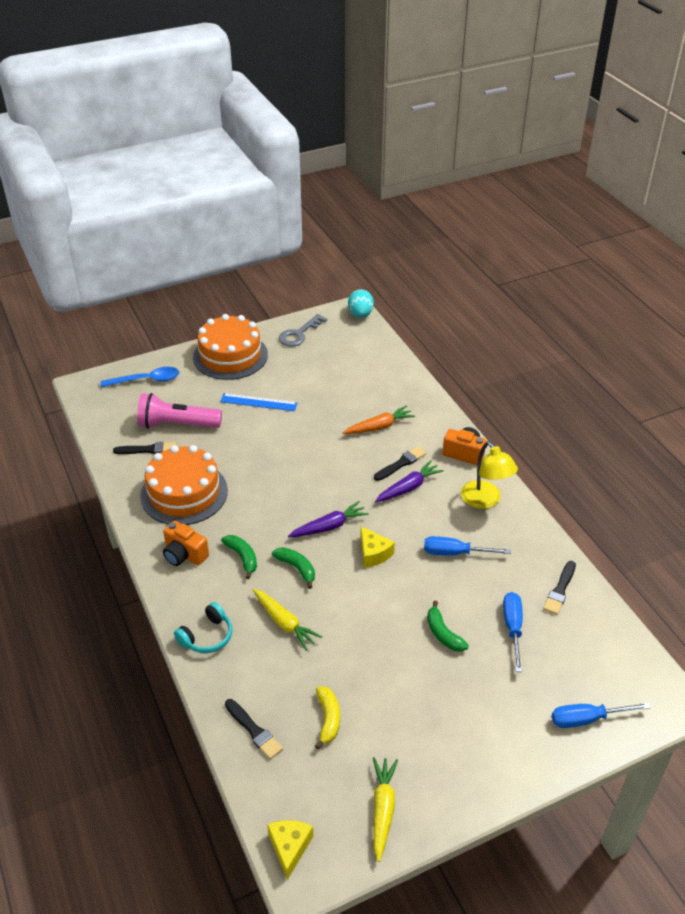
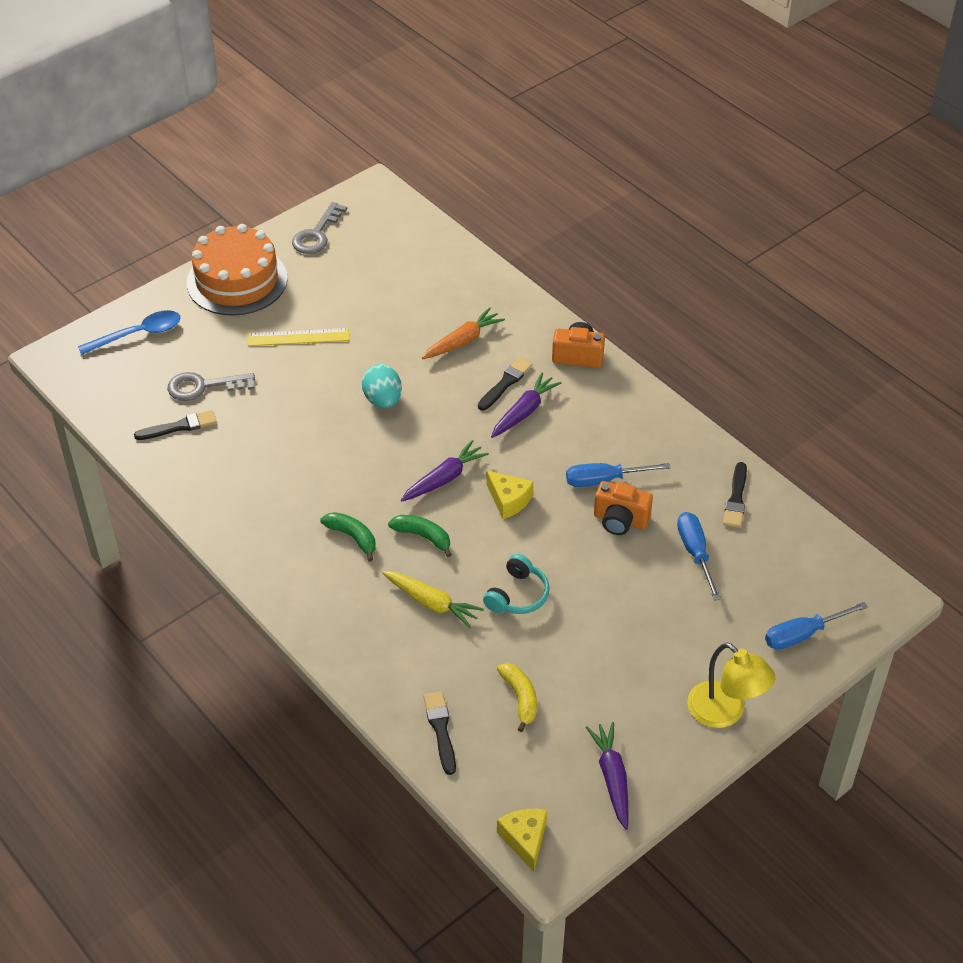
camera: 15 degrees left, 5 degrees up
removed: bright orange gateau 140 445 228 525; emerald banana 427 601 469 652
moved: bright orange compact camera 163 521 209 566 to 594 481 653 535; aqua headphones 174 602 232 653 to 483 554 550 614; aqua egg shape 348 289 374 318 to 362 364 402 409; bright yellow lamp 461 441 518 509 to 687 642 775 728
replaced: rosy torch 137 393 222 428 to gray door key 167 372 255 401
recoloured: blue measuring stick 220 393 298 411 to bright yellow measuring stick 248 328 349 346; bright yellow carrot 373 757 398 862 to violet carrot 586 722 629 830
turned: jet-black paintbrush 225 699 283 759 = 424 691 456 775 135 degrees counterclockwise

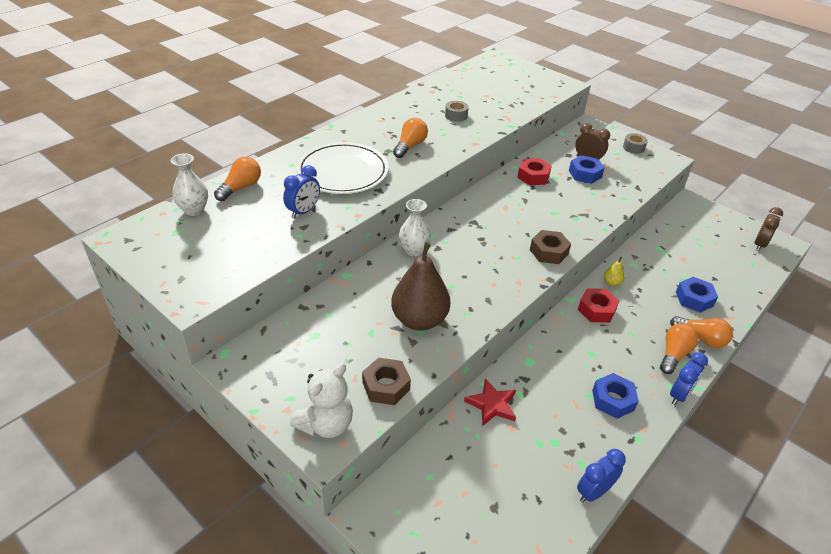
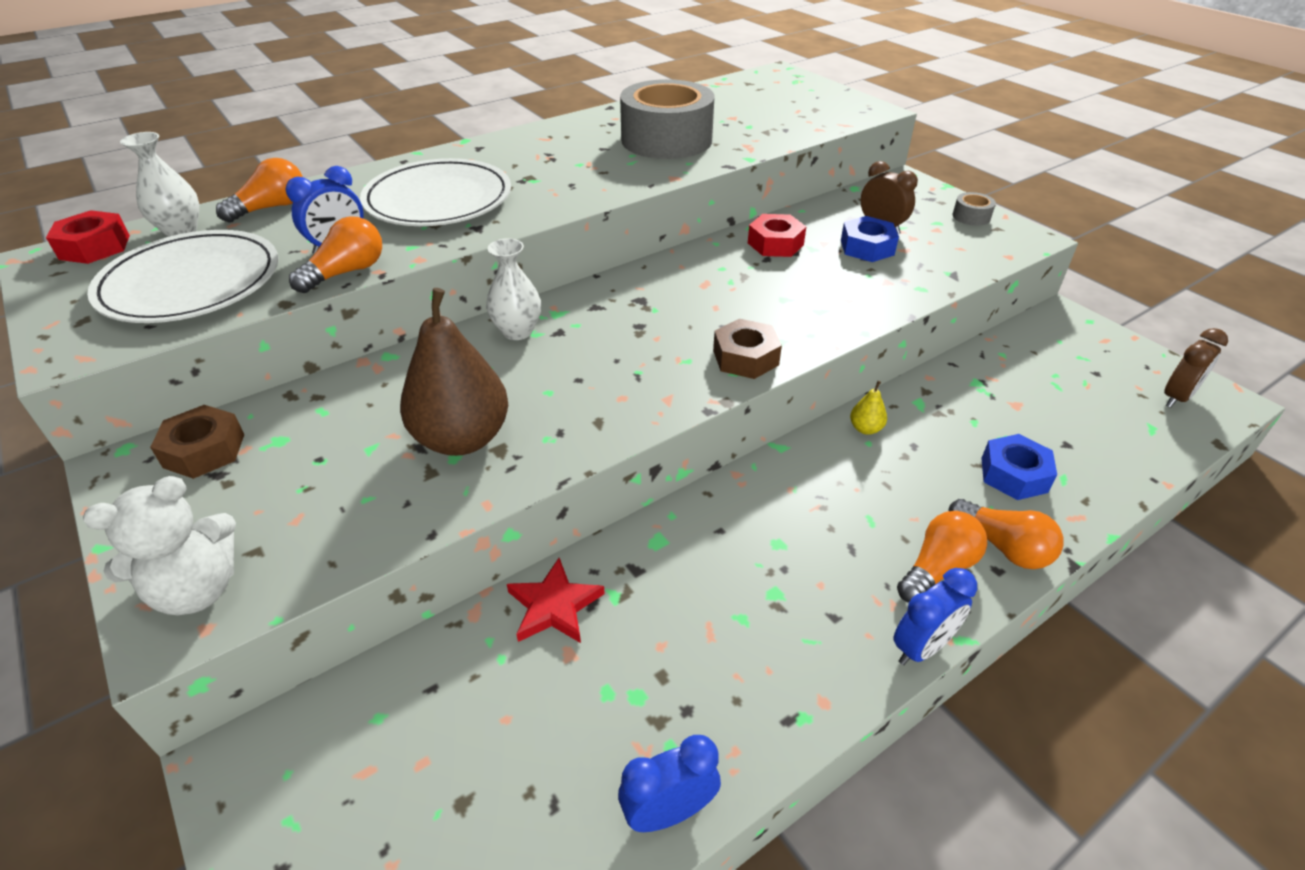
camera: 15 degrees right, 0 degrees up
removed: blue nut 592 373 639 419
added: snow-white dinner plate 87 230 279 323
moved: brown nut 362 357 411 405 to 150 405 244 479; bright orange bulb 393 118 428 158 to 289 216 382 293; red nut 578 288 619 323 to 46 210 130 264
resized: gray sticky tape 445 101 469 122 = 620 79 715 159 x2.48

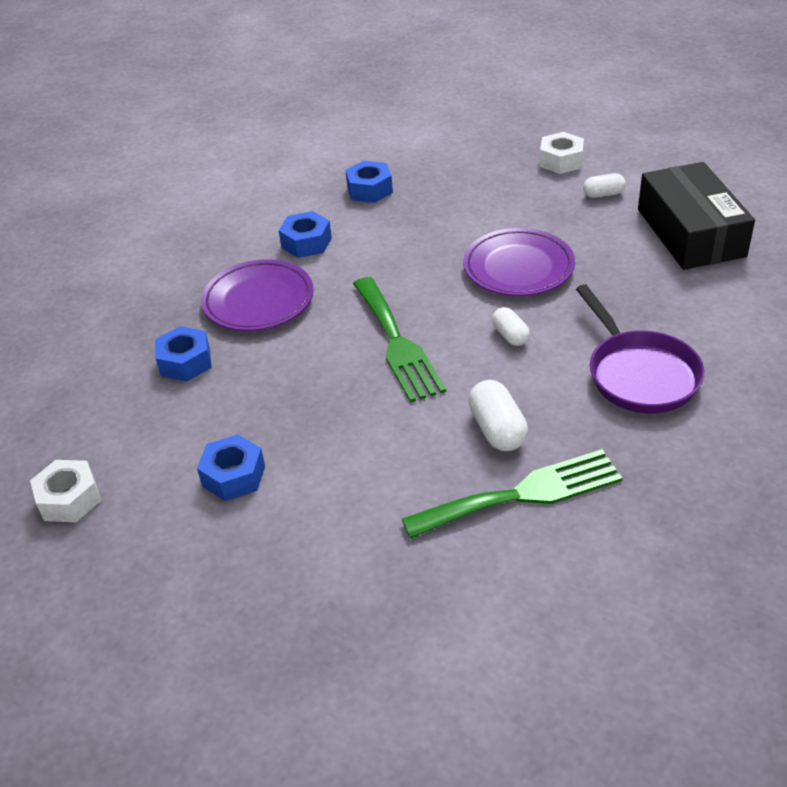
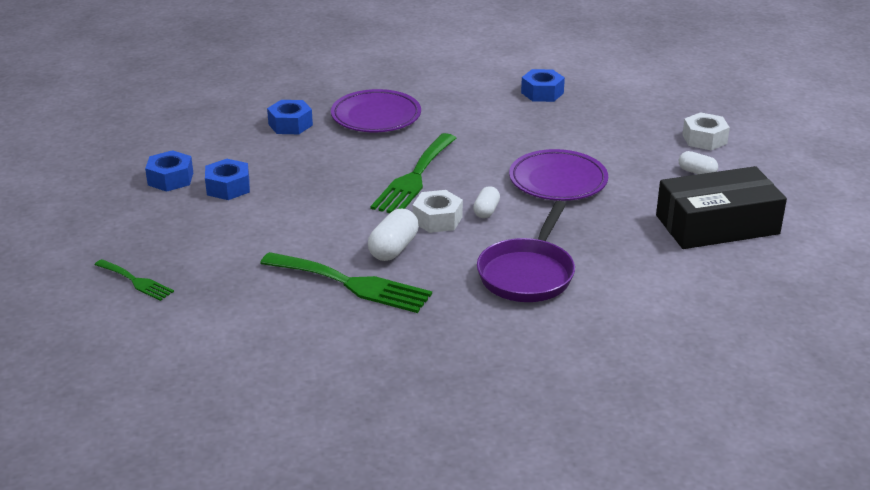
camera: 40 degrees right, 10 degrees down
added: emerald dinner fork 95 259 174 301
moved: snow-white nut 30 460 101 522 to 413 190 463 233; blue nut 279 211 332 258 to 145 150 193 192
turned: jet-black package 638 162 755 270 = 656 166 787 249 45 degrees clockwise

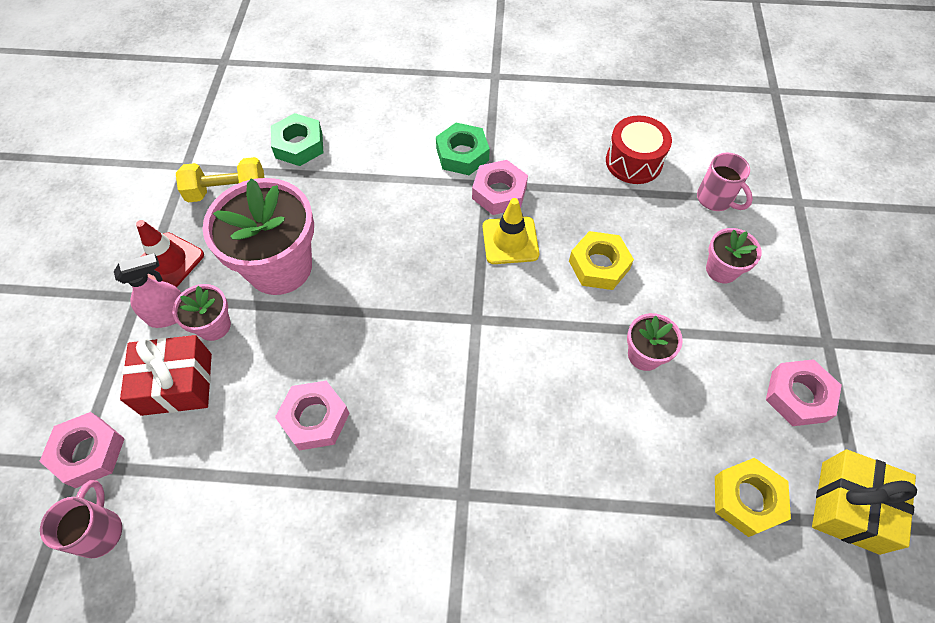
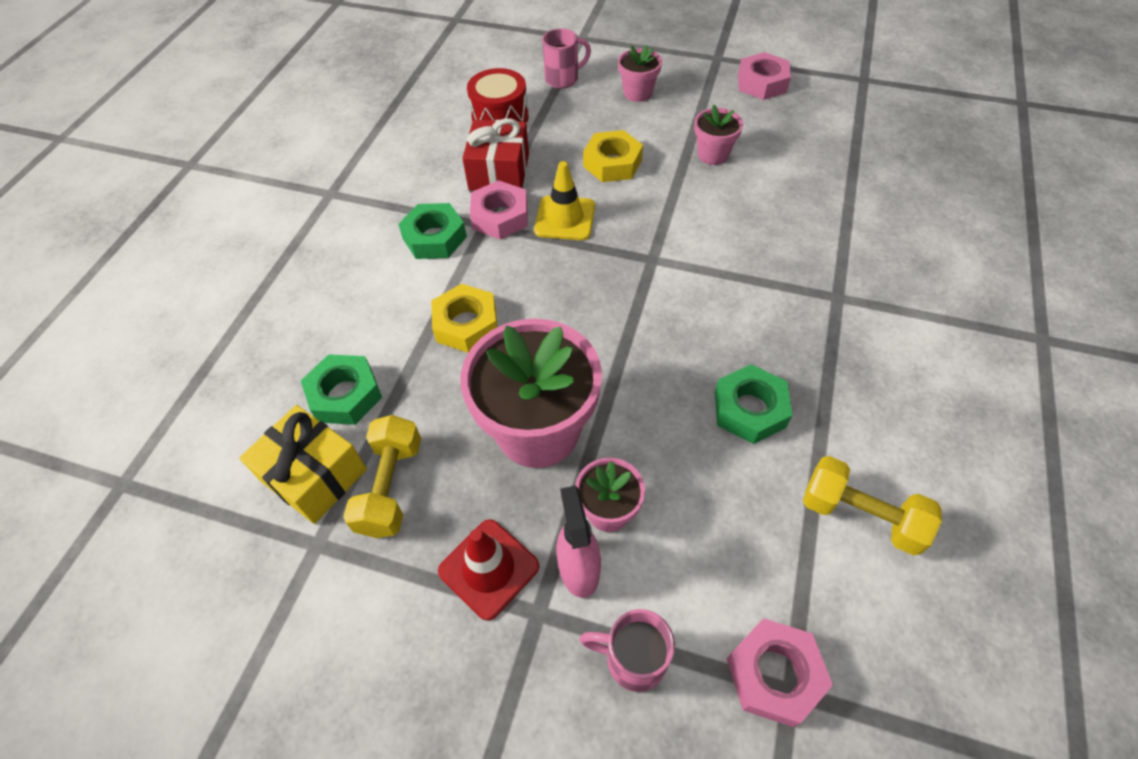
camera: 75 degrees left, 5 degrees down
added: bright yellow hand weight 803 456 942 556
moved: rosy mug 40 480 122 558 to 579 609 675 692; red present 120 335 212 416 to 462 118 529 191; bright yellow nut 715 458 791 537 to 431 284 498 353; bright yellow present 812 449 917 555 to 239 405 367 524
recoloured: rosy nut 275 381 350 450 to emerald nut 715 364 792 444

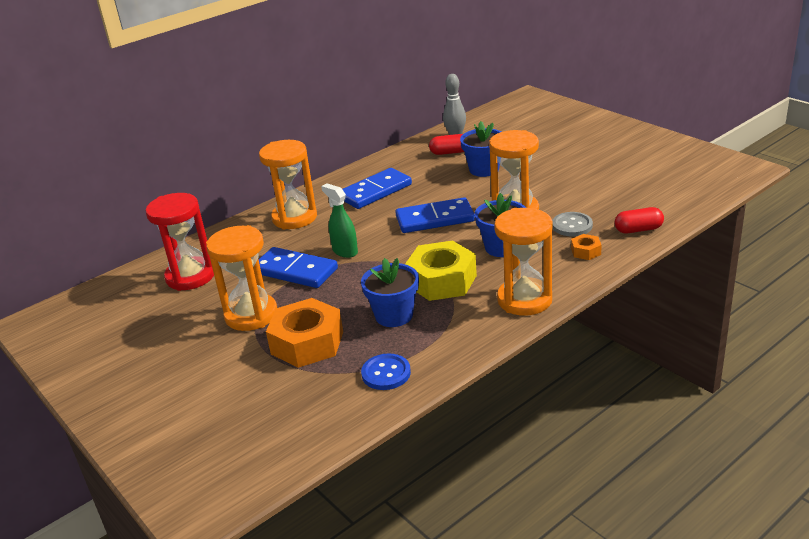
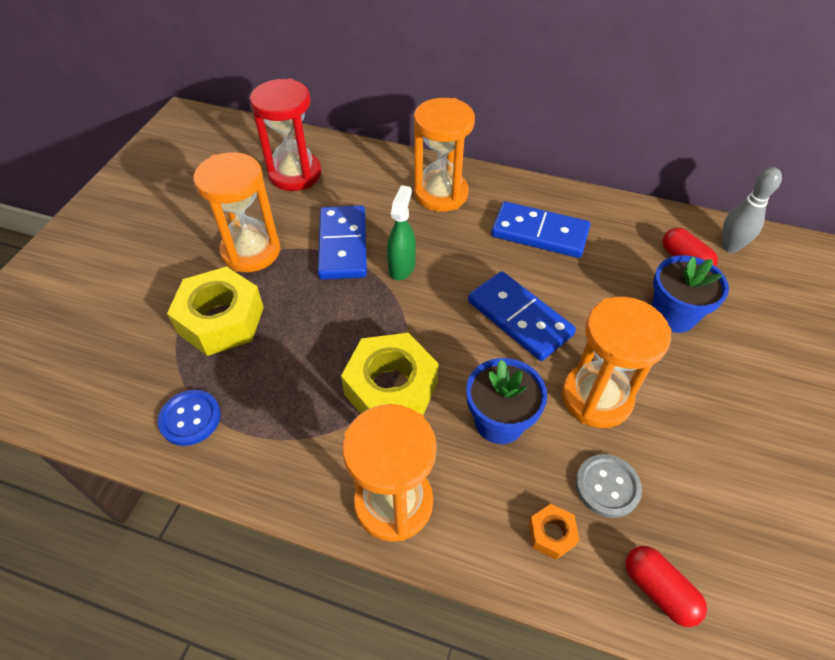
camera: 55 degrees right, 20 degrees up
removed: blue potted plant 361 258 419 327
recoloured: bright orange nut 266 298 343 368 to bright yellow nut 167 266 264 356

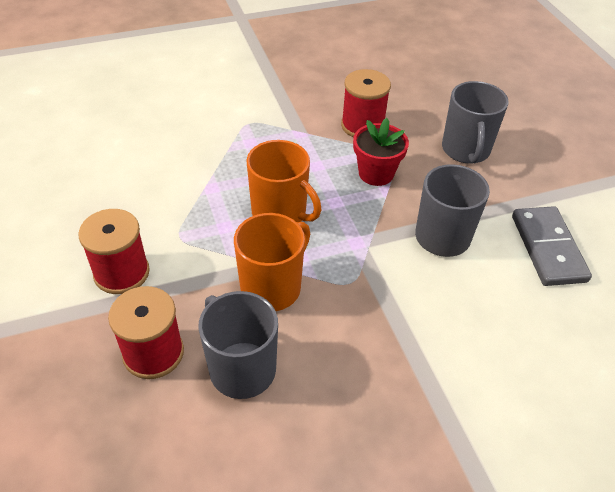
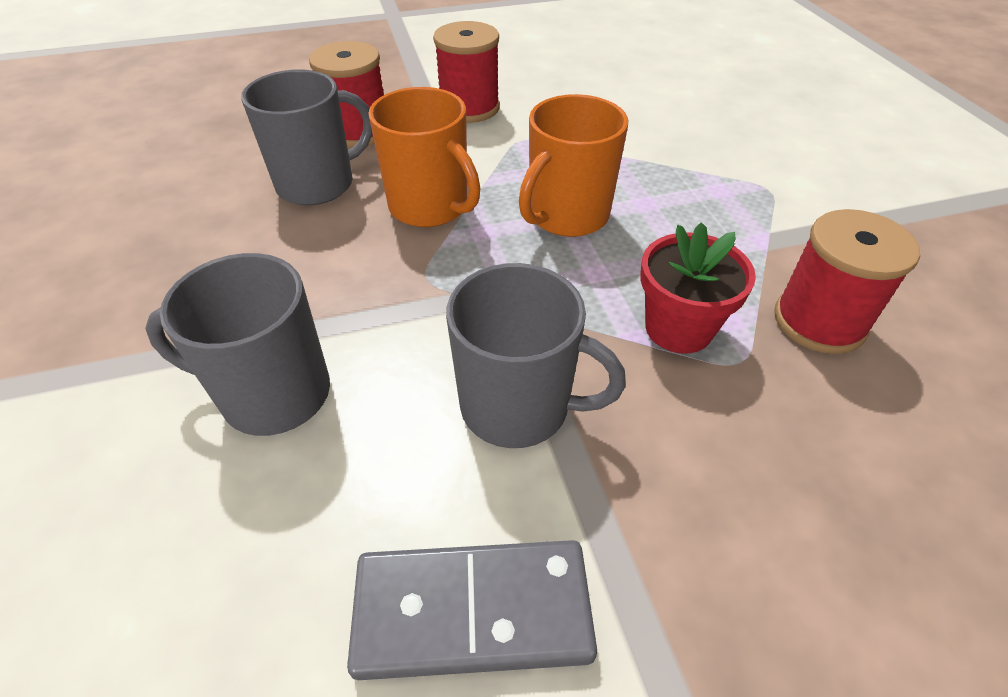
camera: 95 degrees right, 0 degrees up
moved: gray mug 442 81 509 164 to 145 253 330 436

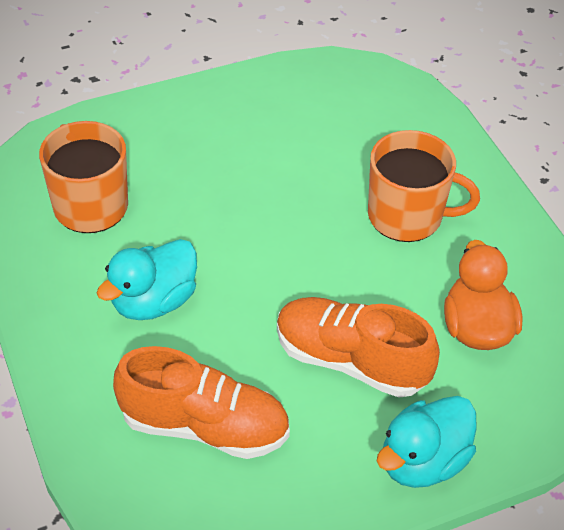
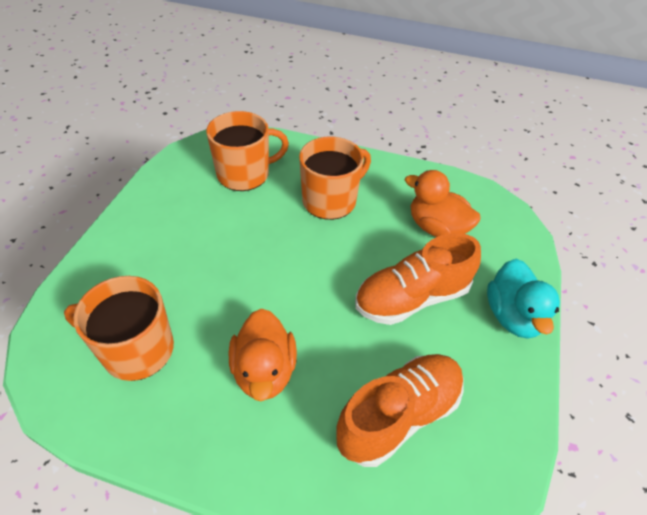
camera: 50 degrees left, 0 degrees up
added: bright orange mug 206 111 289 191
recoloured: aqua rubber duck 97 239 197 320 to bright orange rubber duck 229 308 297 401

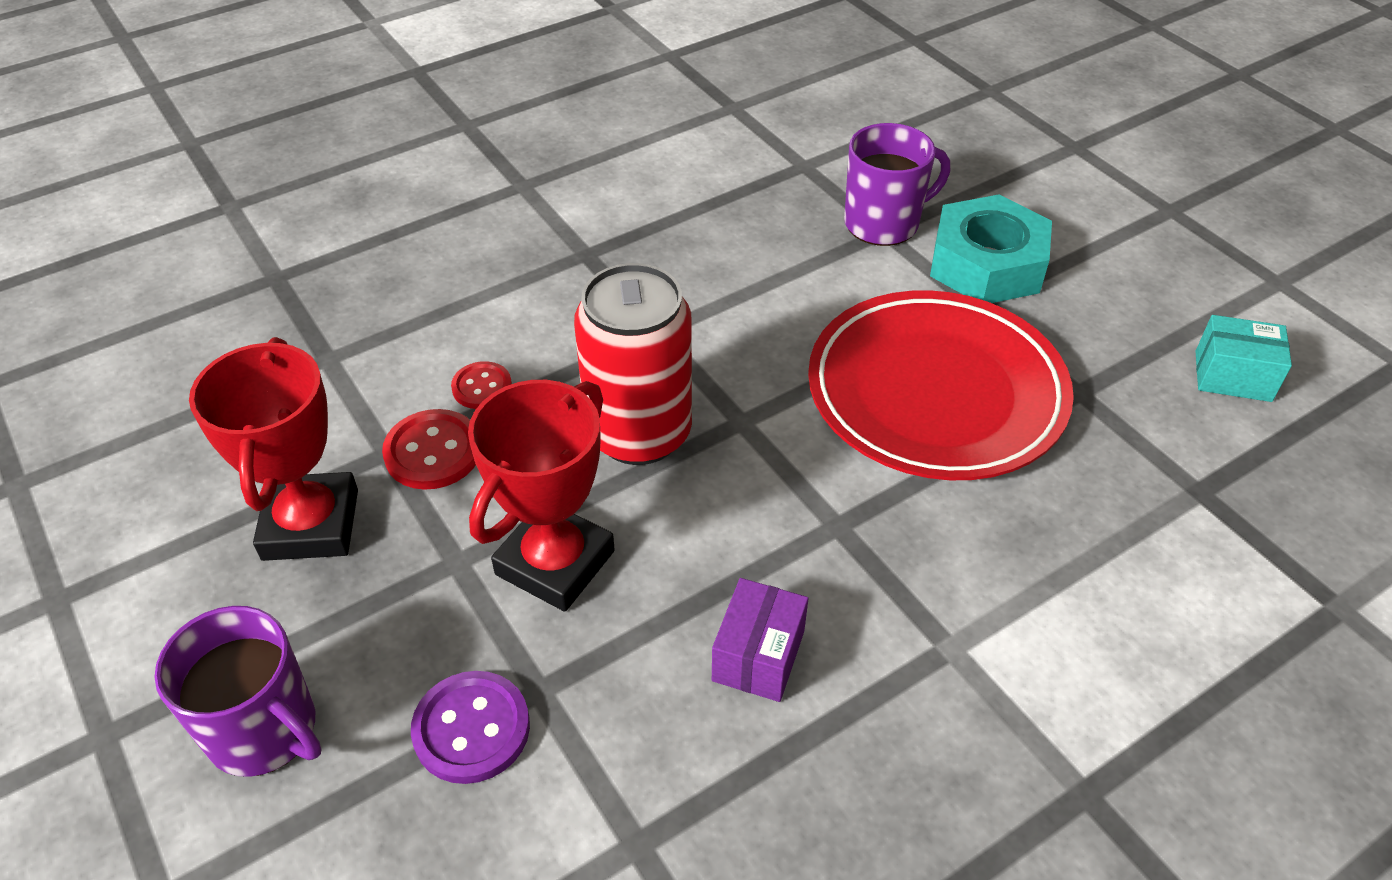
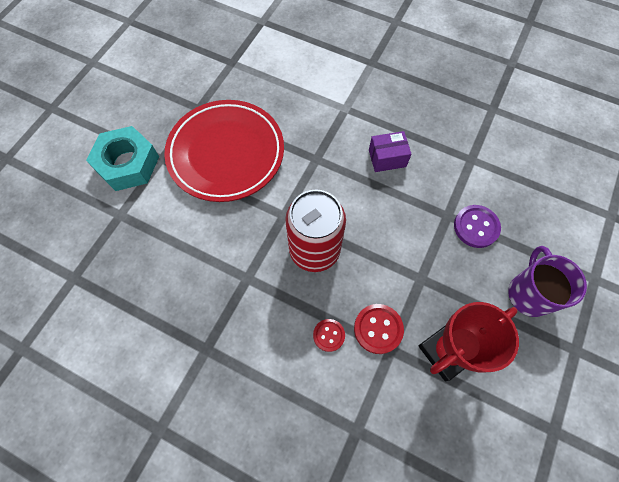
camera: 120 degrees left, 20 degrees up
removed: red award cup 468 380 615 612; violet mug 844 123 950 246; aqua package 1195 315 1292 402

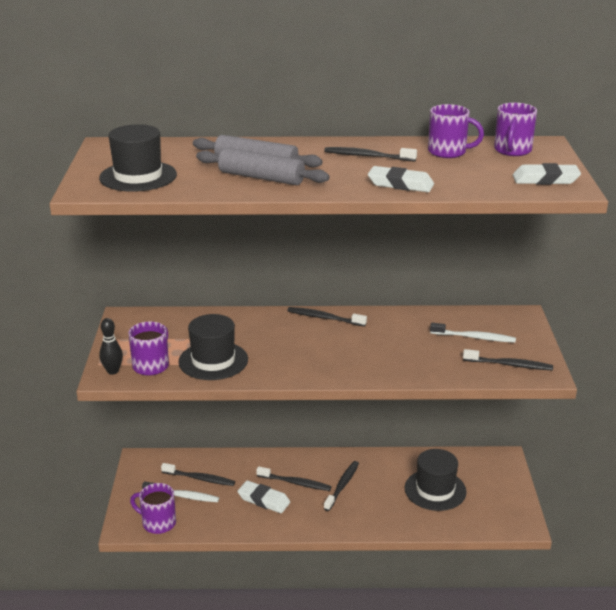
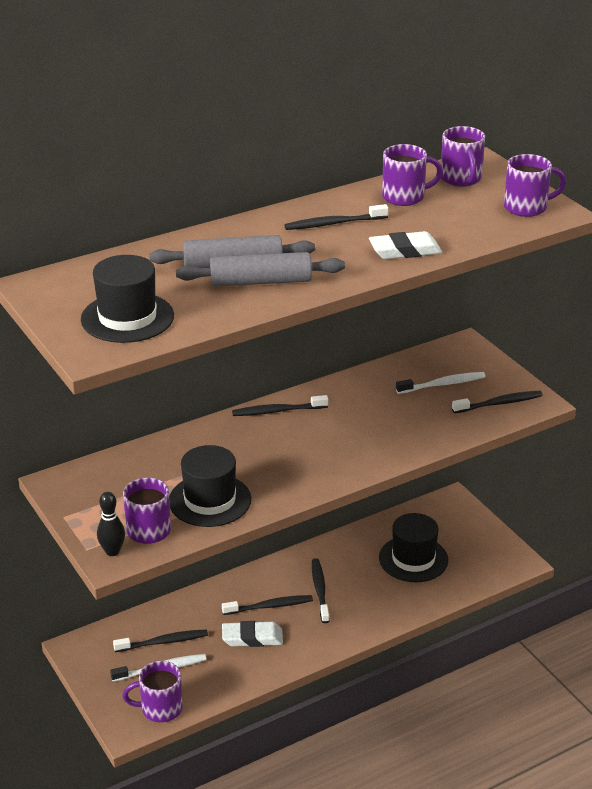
camera: 30 degrees left, 5 degrees up
replaced: snow-white gum eraser 513 163 581 185 to violet mug 504 154 566 217

